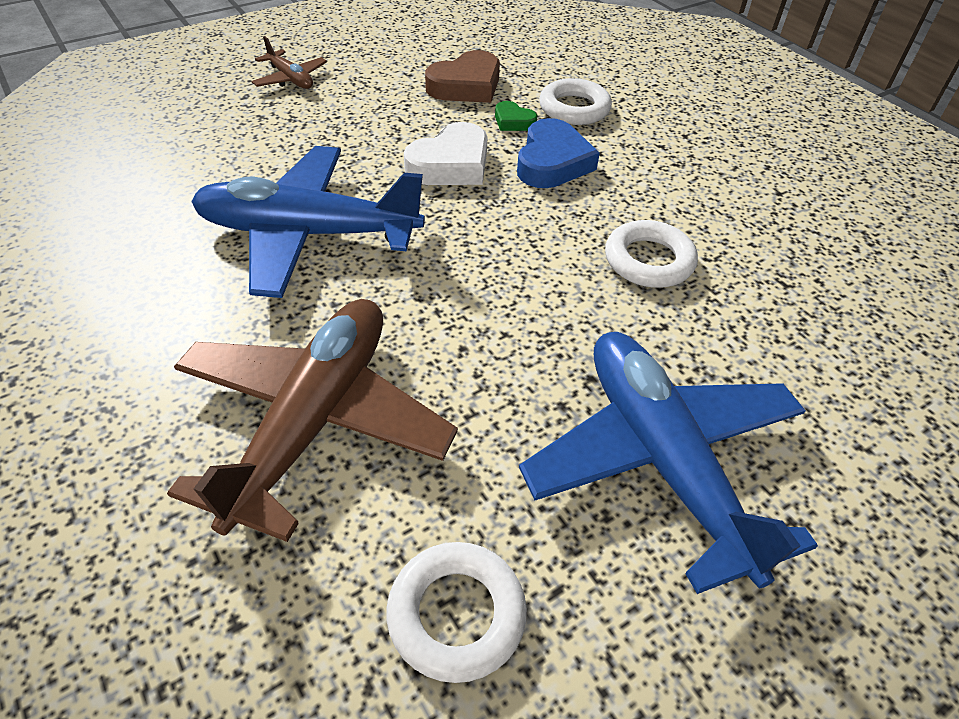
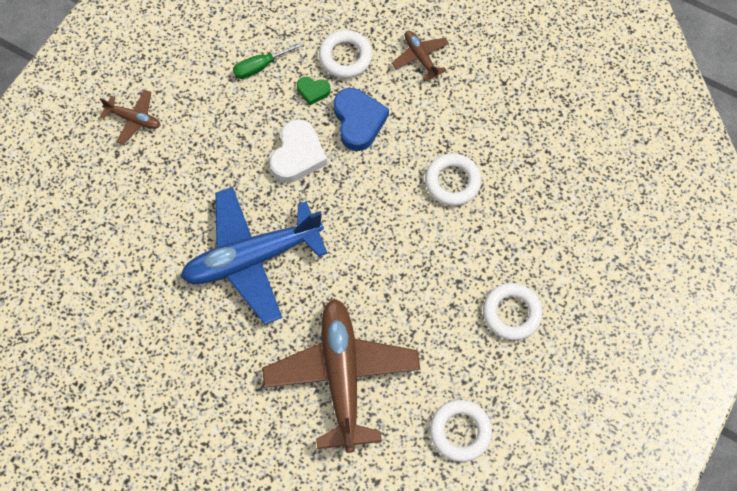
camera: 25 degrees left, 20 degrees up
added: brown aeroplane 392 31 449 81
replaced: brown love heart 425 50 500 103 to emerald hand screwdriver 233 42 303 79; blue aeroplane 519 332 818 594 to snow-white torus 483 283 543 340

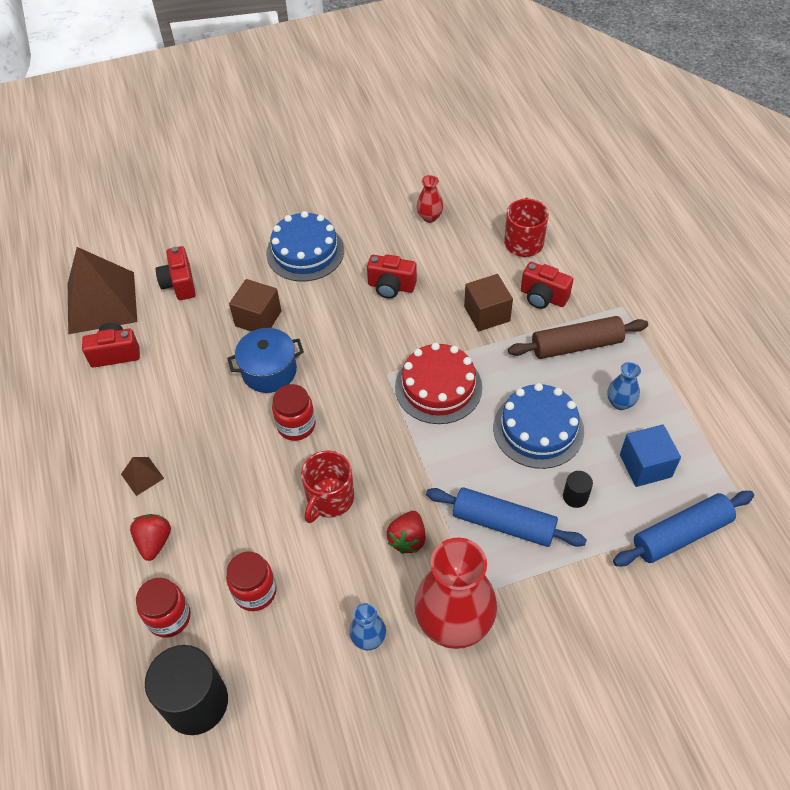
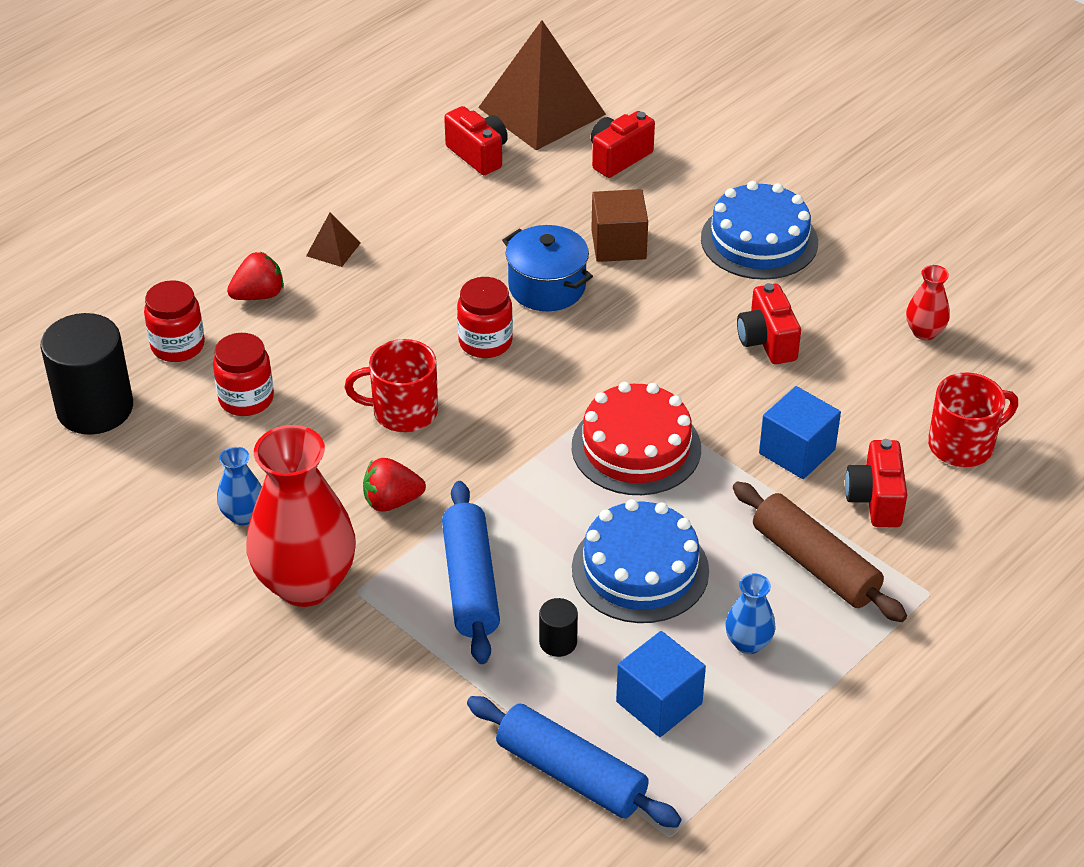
camera: 60 degrees right, 10 degrees down
recoloured: brown block 464 274 513 331 to blue block 759 386 841 479

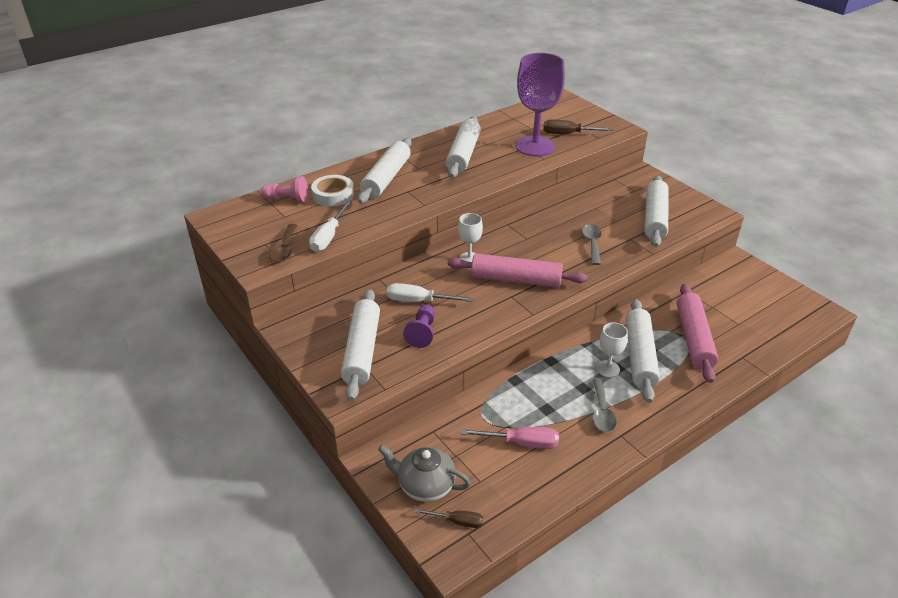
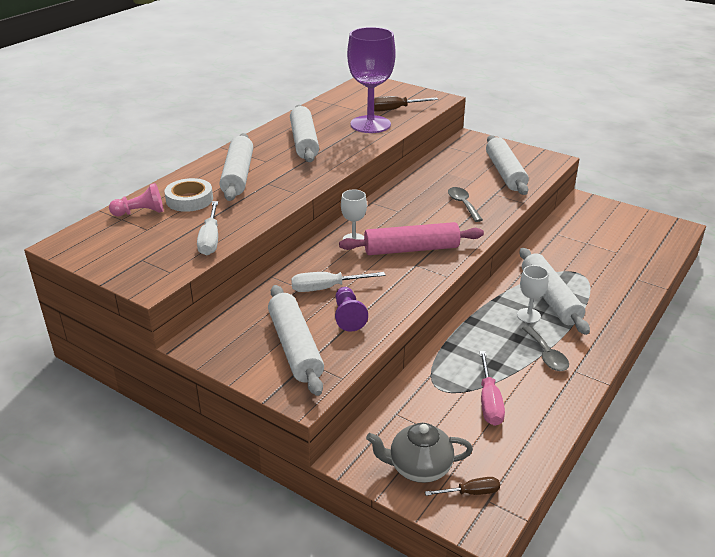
camera: 20 degrees left, 5 degrees down
removed: brown teaspoon 269 224 298 263; rosy rolling pin 677 284 718 383
turned: rosy hand screwdriver 460 427 559 449 = 479 351 505 426 105 degrees clockwise

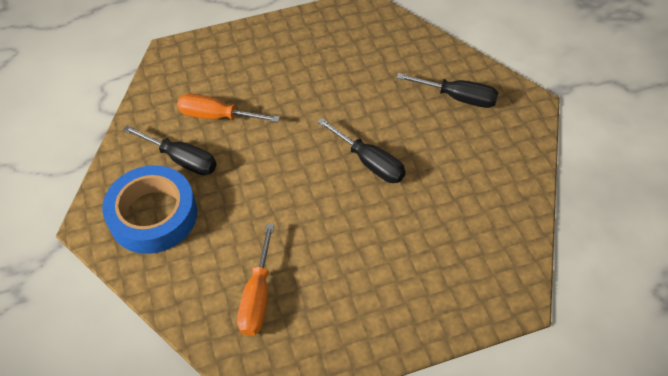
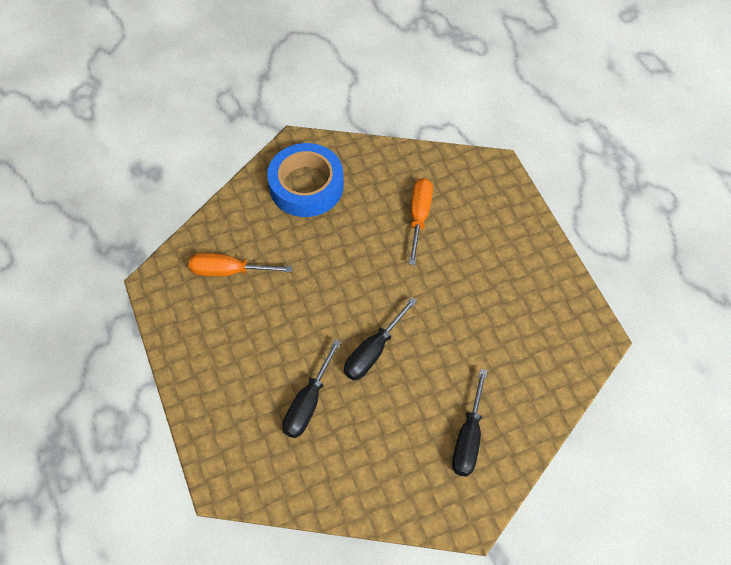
camera: 85 degrees right, 5 degrees up
moved: jet-black hand screwdriver 123 125 217 175 to 282 339 341 438

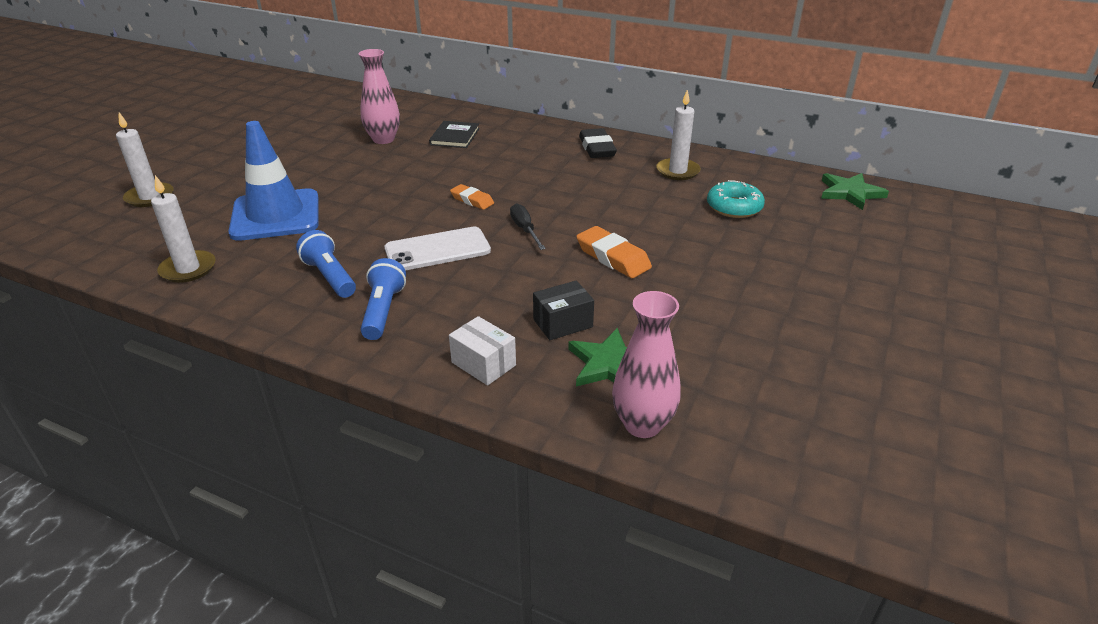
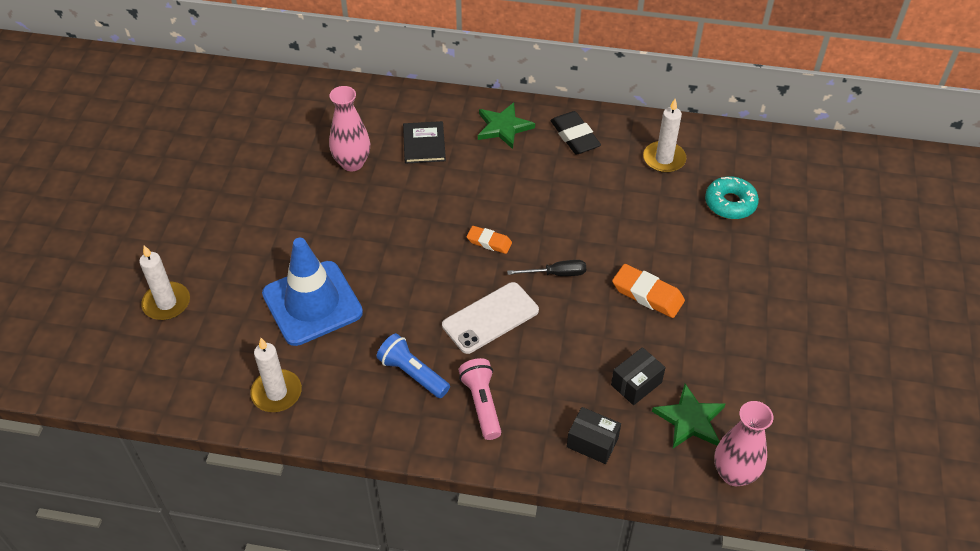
camera: 15 degrees left, 15 degrees up
moved: emerald star shape 821 173 889 210 to 478 103 535 149
recoloured: blue torch 360 258 406 340 to rosy torch 459 358 501 440; snow-white package 449 316 516 386 to jet-black package 567 407 621 464
turned: jet-black hand screwdriver 510 203 546 250 = 507 260 586 276 120 degrees clockwise

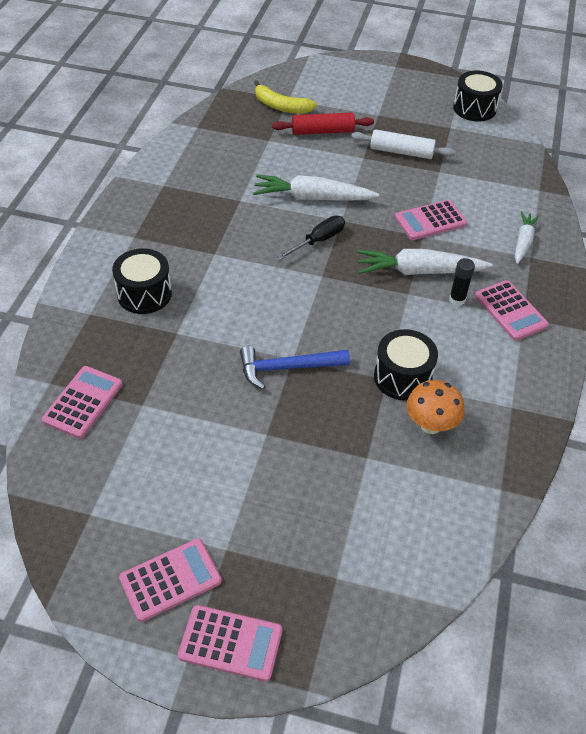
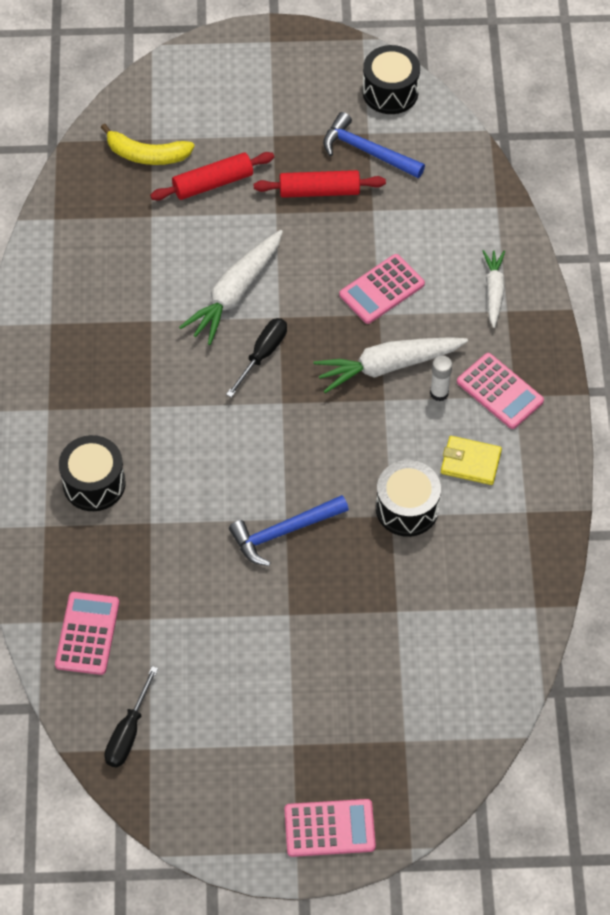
camera: 15 degrees left, 10 degrees up
removed: rosy calculator 119 538 222 622; bright orange toadstool 406 380 465 434
added: jet-black hand screwdriver 104 666 158 767; blue carpenter's hammer 323 112 425 178; bright yellow billfold 441 436 502 485
recoloured: snow-white rolling pin 351 129 455 159 to red rolling pin 254 170 386 198; jet-black glue 449 258 475 306 to snow-white glue 430 356 452 401
turned: snow-white carrot 253 175 379 201 = 179 230 283 345 45 degrees counterclockwise

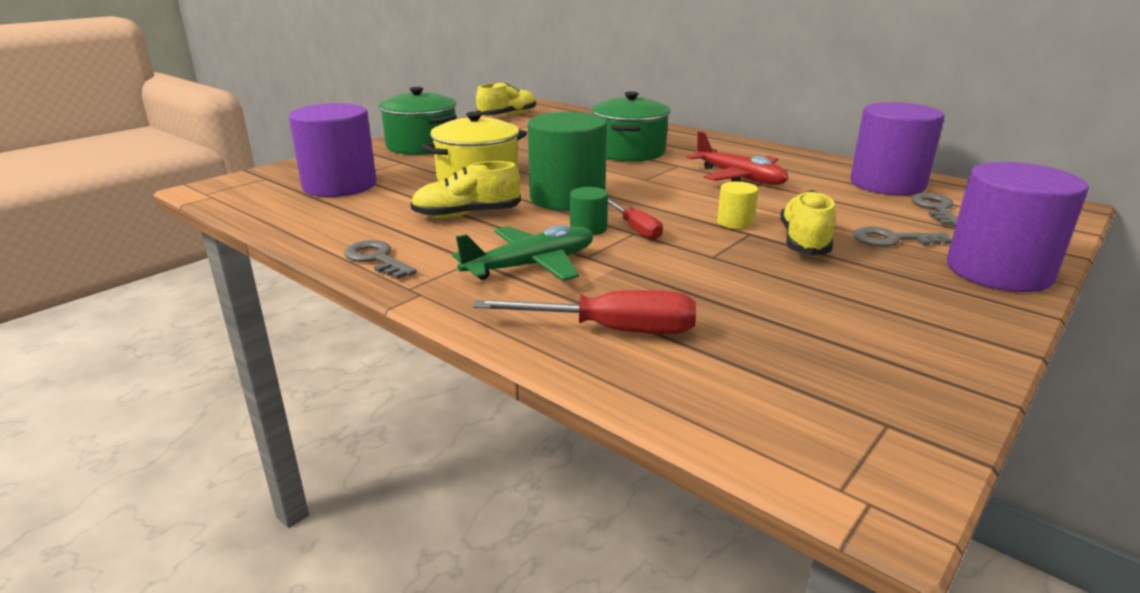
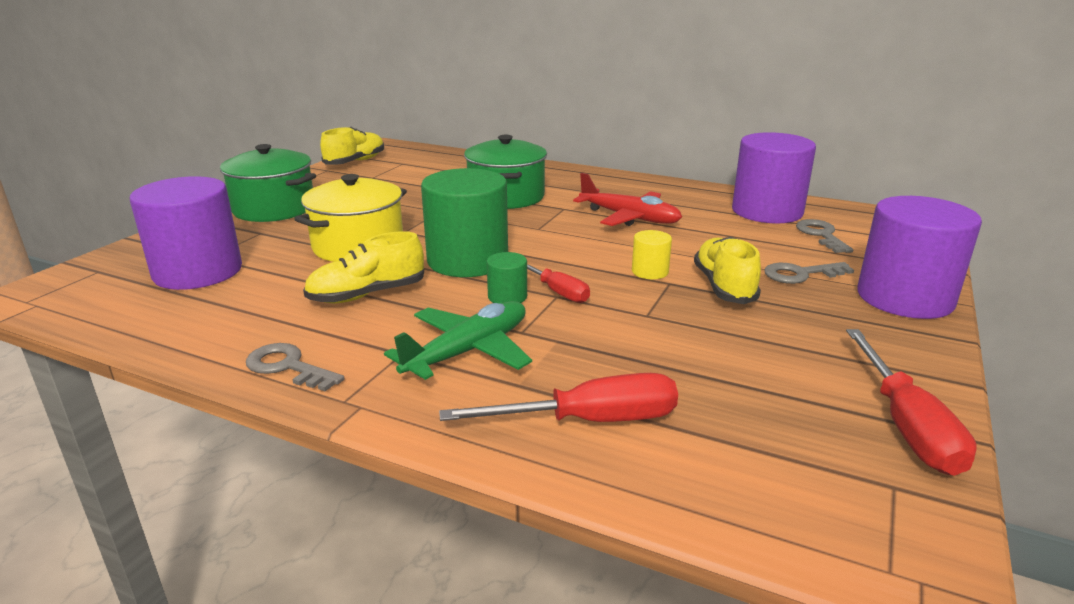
camera: 15 degrees left, 0 degrees up
added: red hand screwdriver 846 329 977 476

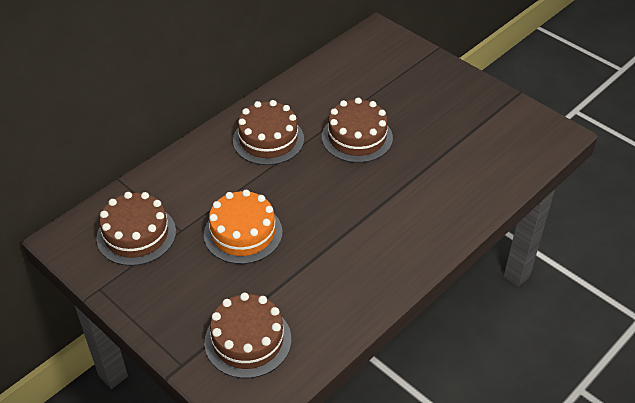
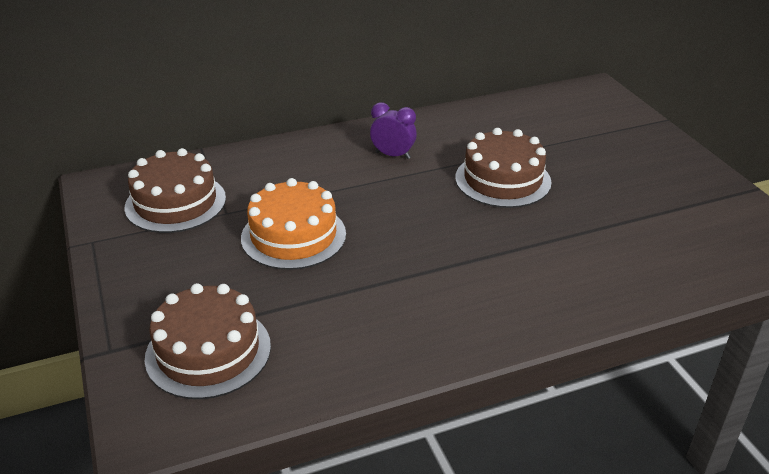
camera: 25 degrees right, 10 degrees down
replaced: brown gateau 233 100 304 165 to violet bedside clock 370 102 417 159

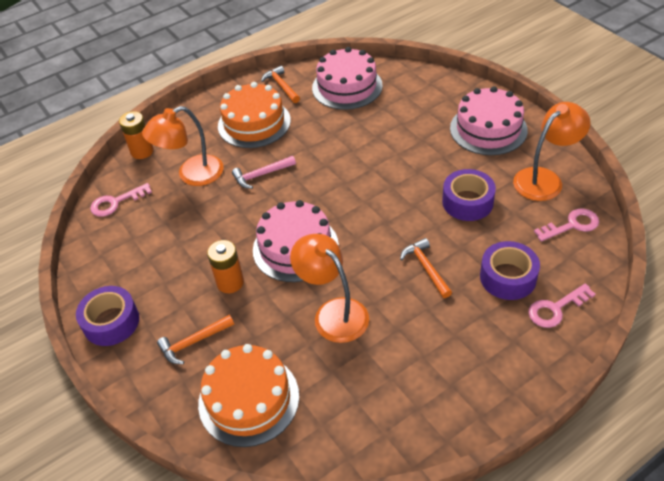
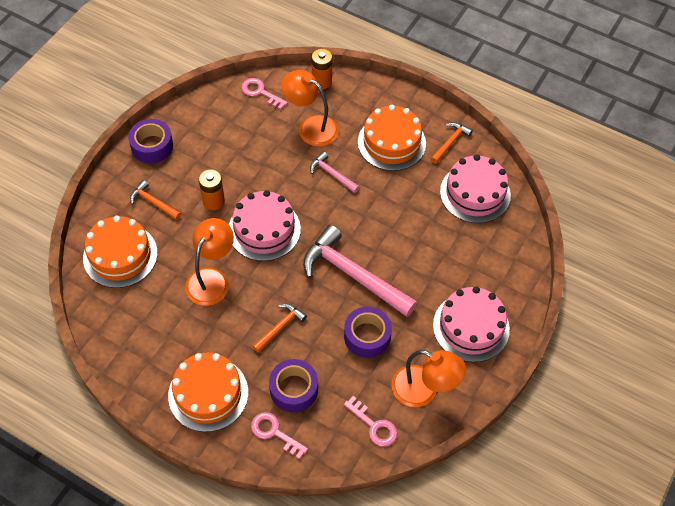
camera: 60 degrees right, 10 degrees up
added: bright orange gateau 168 353 248 432; rosy carpenter's hammer 303 225 417 317

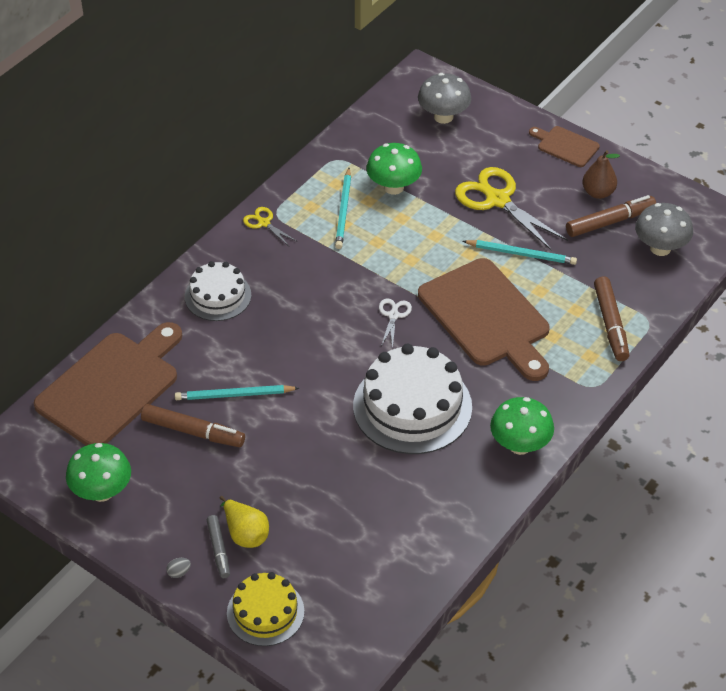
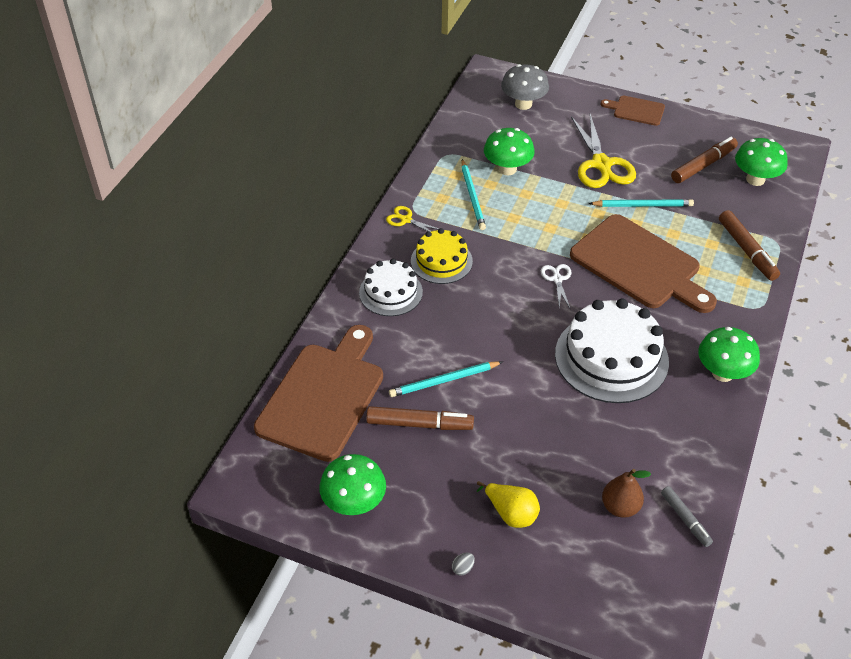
camera: 15 degrees left, 0 degrees up
moved: gray marker pen 207 515 230 578 to 661 486 713 547; bright yellow gateau 227 572 304 646 to 411 228 473 284; brown pear fruit 582 150 620 199 to 602 469 651 518
recoloured: gray toadstool 635 203 693 256 to emerald toadstool 735 138 788 186
turned: bright yellow pair of scissors 455 167 568 251 = 571 114 636 188 135 degrees counterclockwise

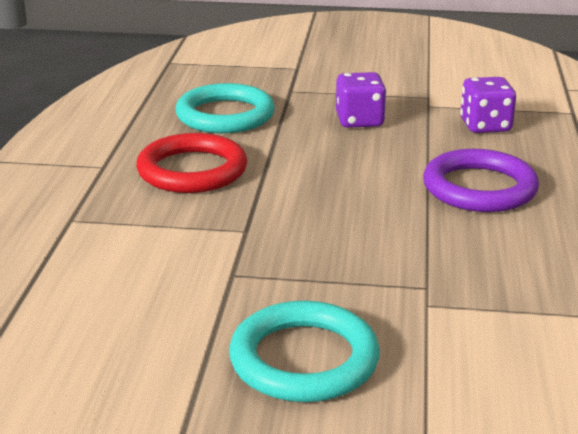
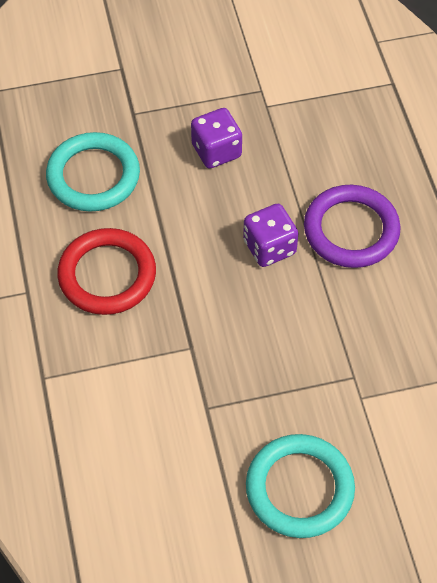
camera: 20 degrees left, 30 degrees up
moved: violet die 460 77 516 133 to 243 204 298 267

